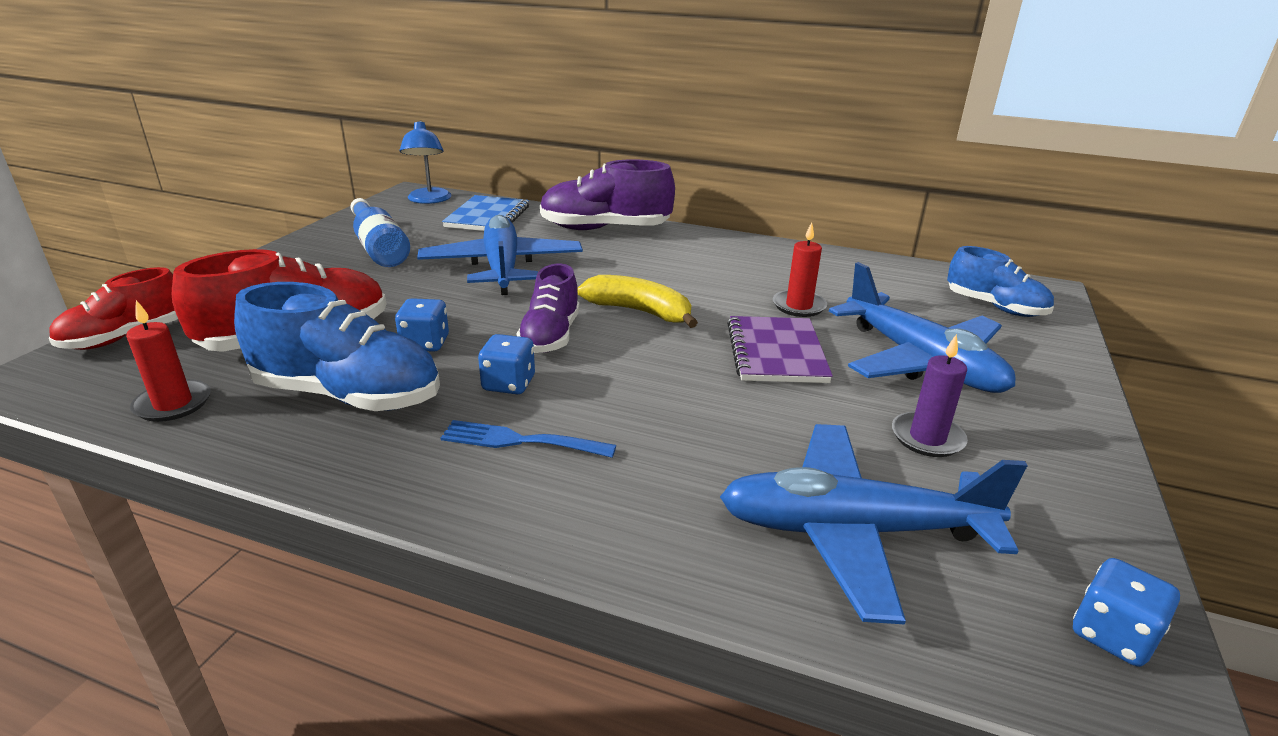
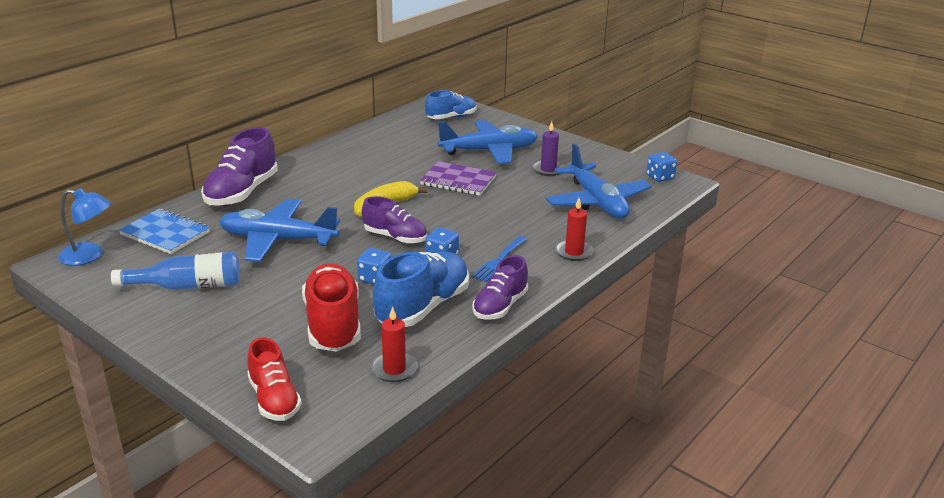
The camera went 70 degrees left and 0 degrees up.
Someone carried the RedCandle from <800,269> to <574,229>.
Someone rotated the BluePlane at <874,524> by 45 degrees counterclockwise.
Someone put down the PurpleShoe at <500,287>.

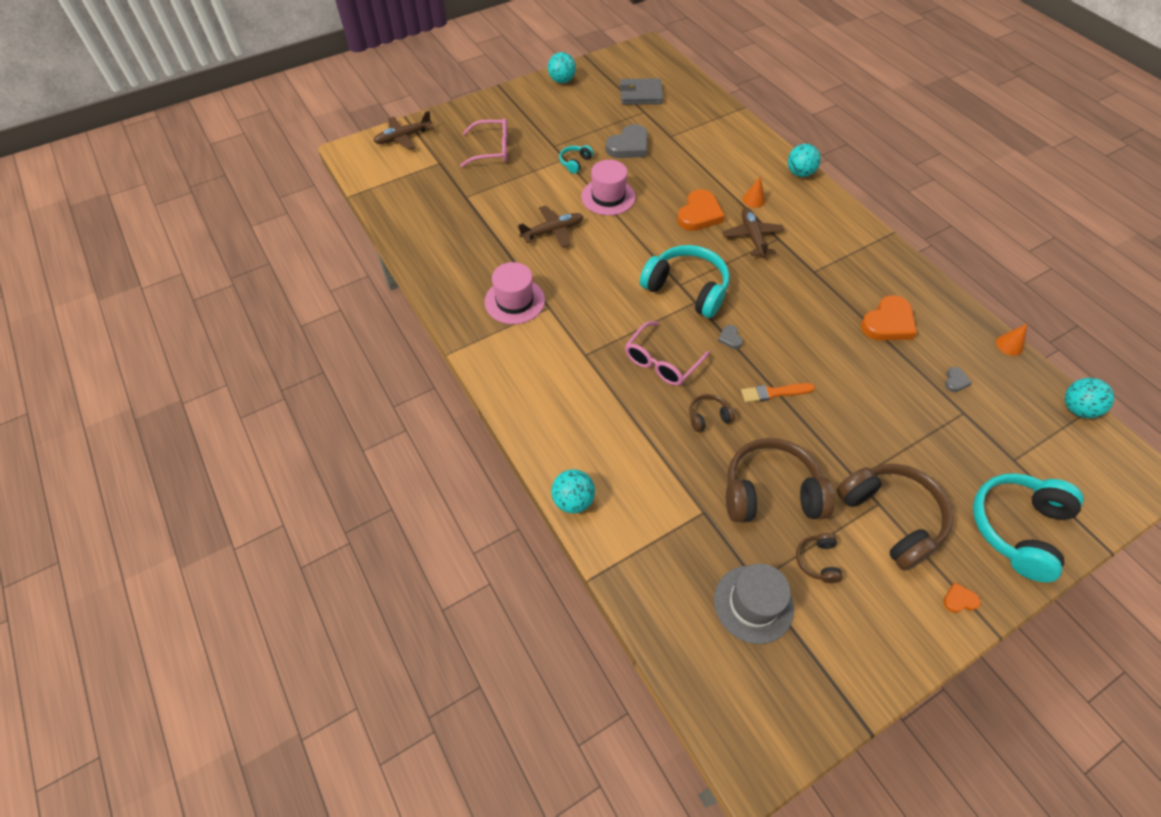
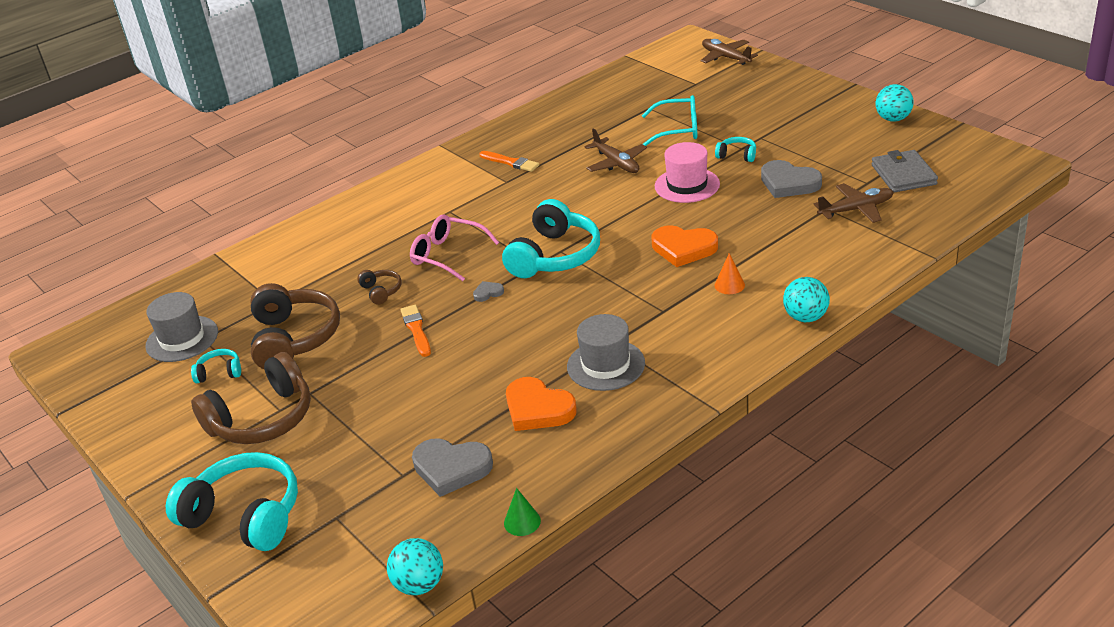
The camera went 85 degrees right and 20 degrees down.
Someone took away the PinkGlasses at <484,142>.
Someone carried the BrownPlane from <753,232> to <854,203>.
Someone swapped the PinkHat at <514,293> for the OrangeBrush at <509,161>.
Someone repainted the OrangeCone at <1011,340>, which became the GreenCone at <522,512>.
Someone scaled the GreyHeart at <958,379> by 2.17.
Someone took away the TurquoiseBall at <573,491>.
Someone repainted the BrownHeadphones at <819,558>, which became the TurquoiseHeadphones at <216,366>.
Someone took away the OrangeHeart at <962,598>.
Someone put down the TurquoiseGlasses at <669,120>.
Someone put down the GreyHat at <606,352>.

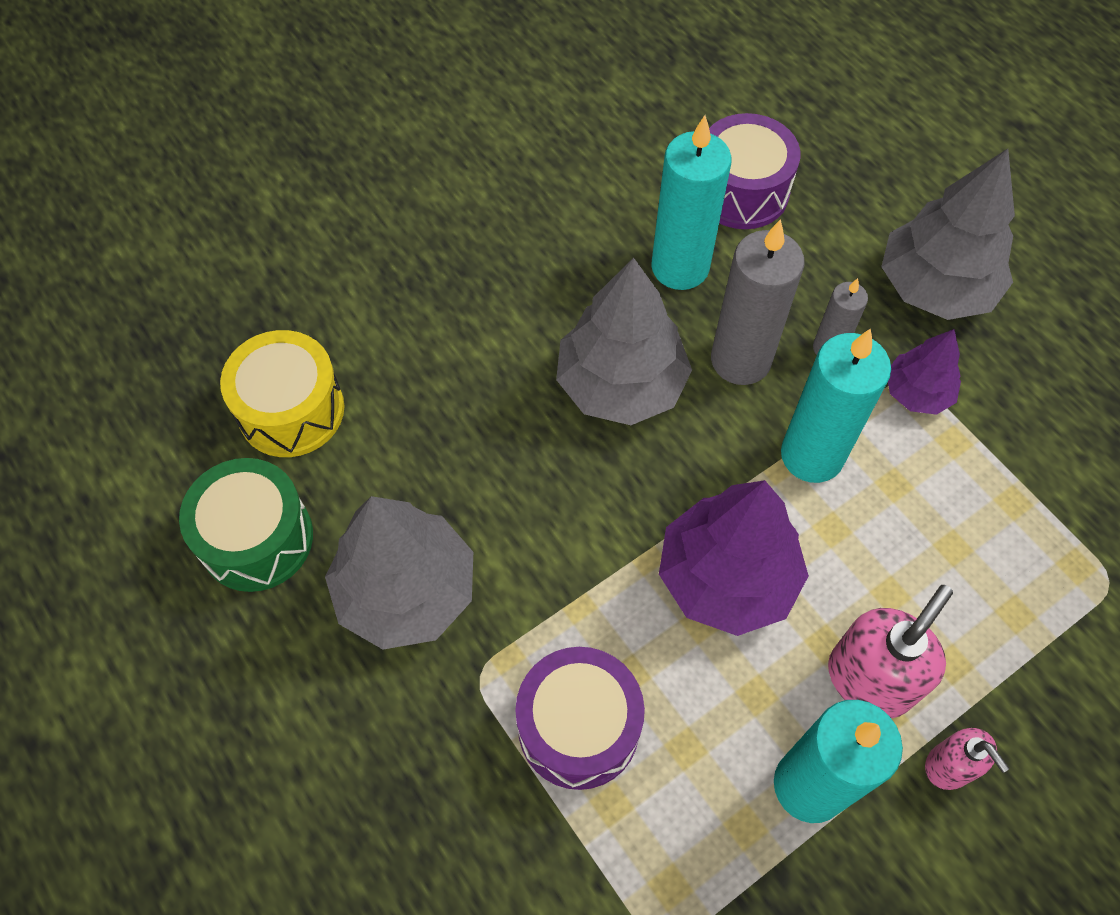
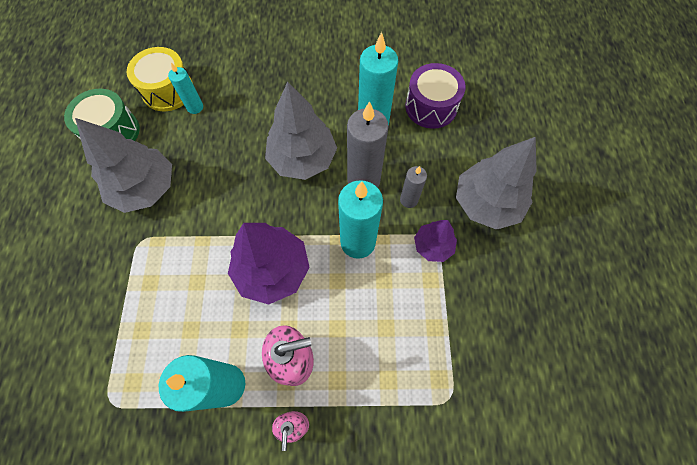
The camera went 35 degrees right and 5 degrees up.
Someone took away the PurpleDrum at <580,718>.
Someone put down the TurquoiseCandle at <185,88>.

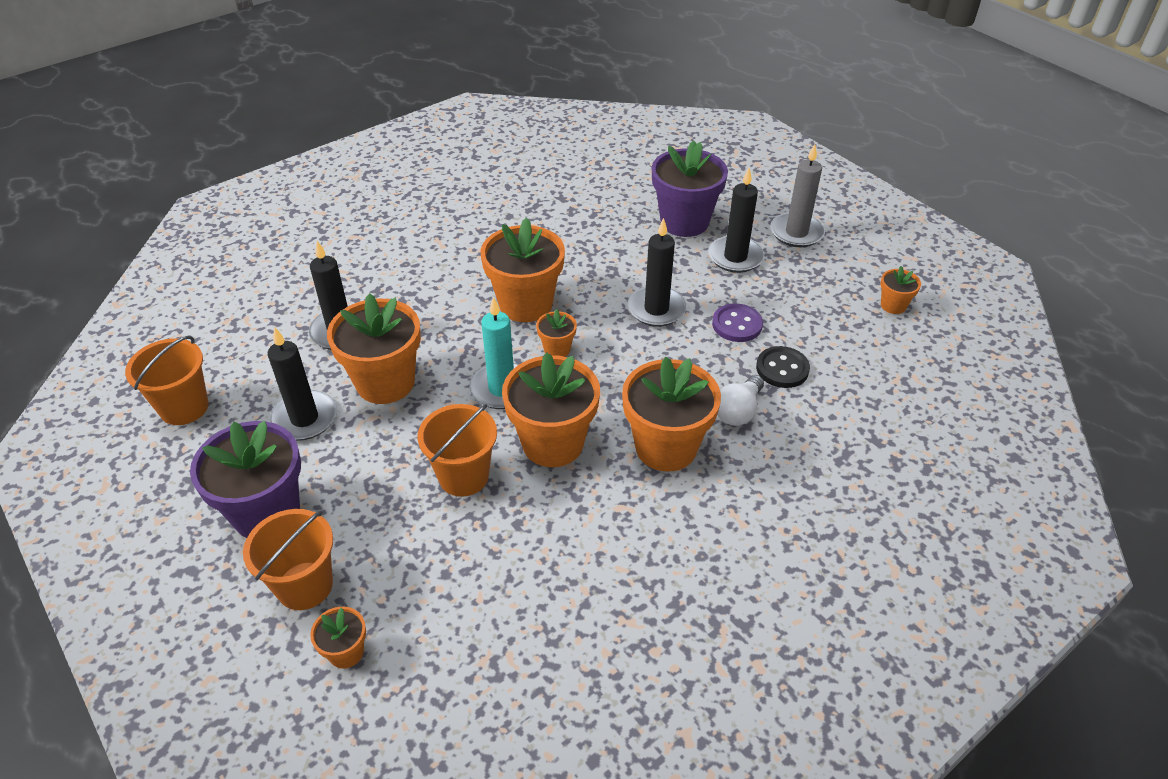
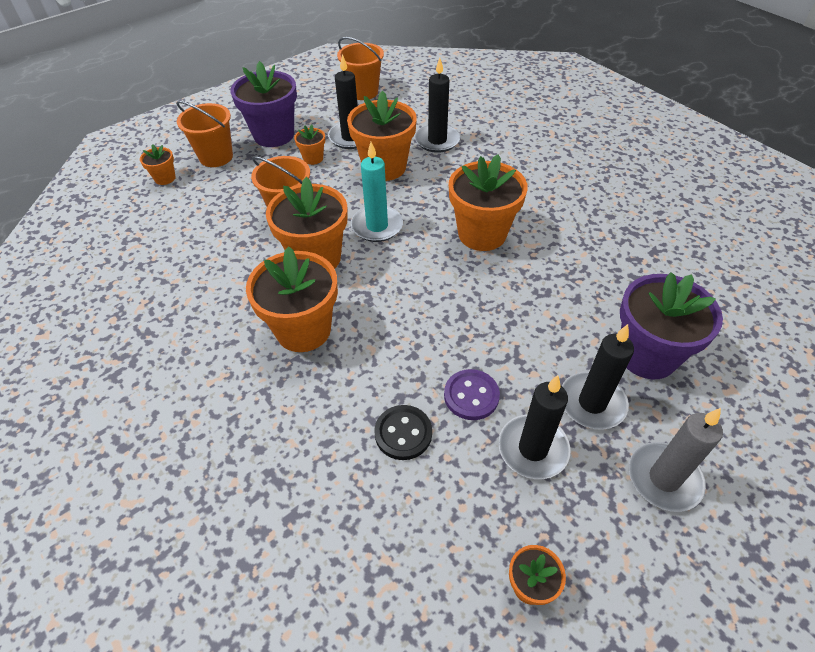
The camera went 90 degrees right and 5 degrees up.
Someone carried the BlackCandle from <657,272> to <534,427>.
Someone carried the OrangeFlowerPot from <556,333> to <309,145>.
Someone took away the WhiteLightBulb at <740,400>.

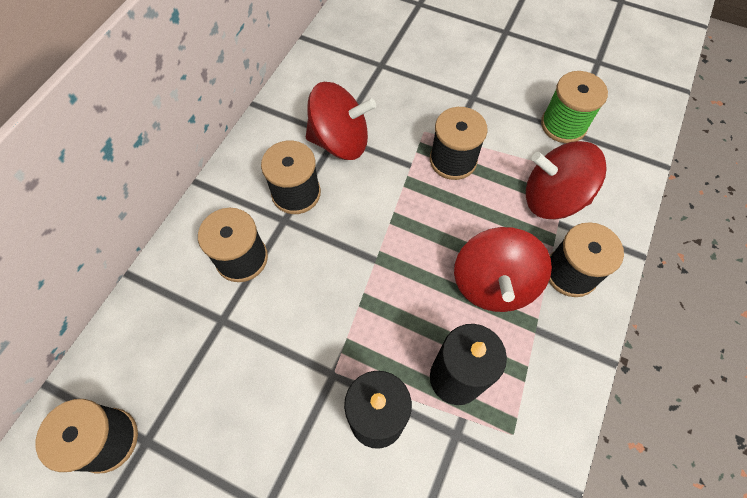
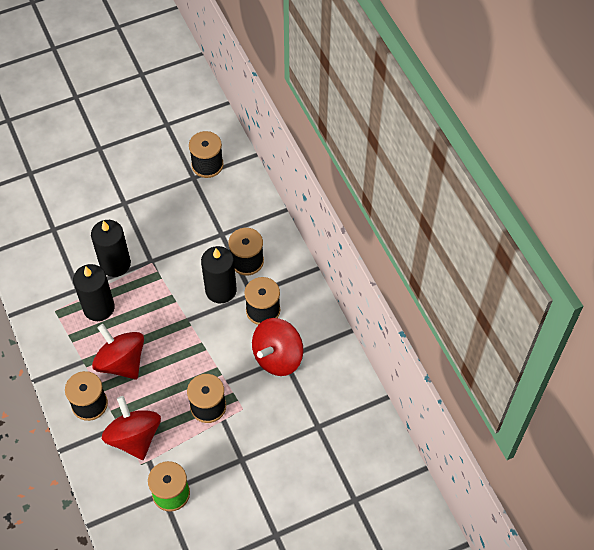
The camera went 130 degrees right and 5 degrees down.
Someone rotated the RedSpinningTop at <566,180> by 75 degrees counterclockwise.
Someone put down the BlackCandle at <219,274>.

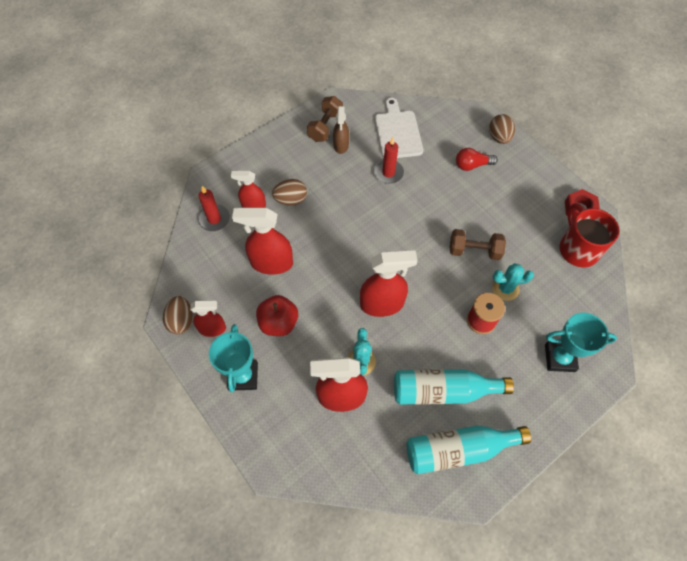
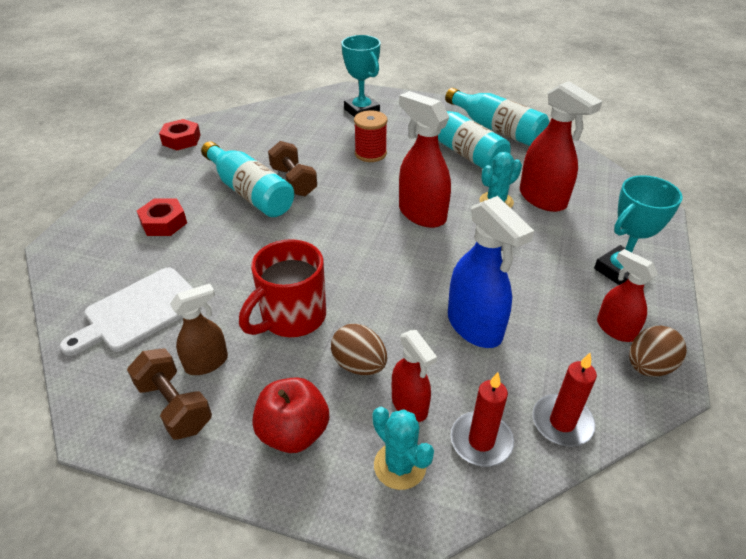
The camera went 125 degrees left and 20 degrees down.
Someone rotated the BrownDumbbell at <325,119> by 60 degrees clockwise.
Someone took away the BrownEgg at <502,129>.
Someone carried the RedCandle from <389,160> to <564,400>.
Someone swapped the RedLightBulb at <477,159> for the RedNut at <162,217>.
Someone carried the RedMug from <589,235> to <282,288>.
Someone repainted the RedSprayBottle at <262,241>, which became the BlueSprayBottle at <491,272>.
Someone carried the TurquoiseCactus from <513,282> to <403,448>.
Someone carried the RedApple from <277,315> to <290,415>.
Someone put down the TurquoiseBottle at <247,179>.

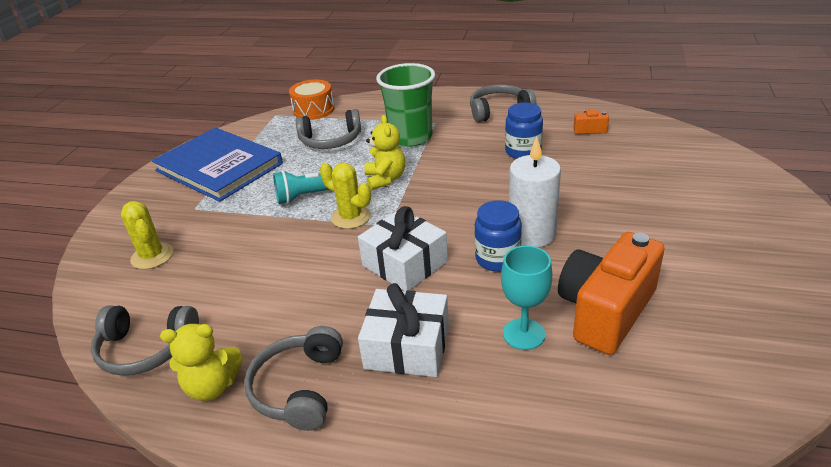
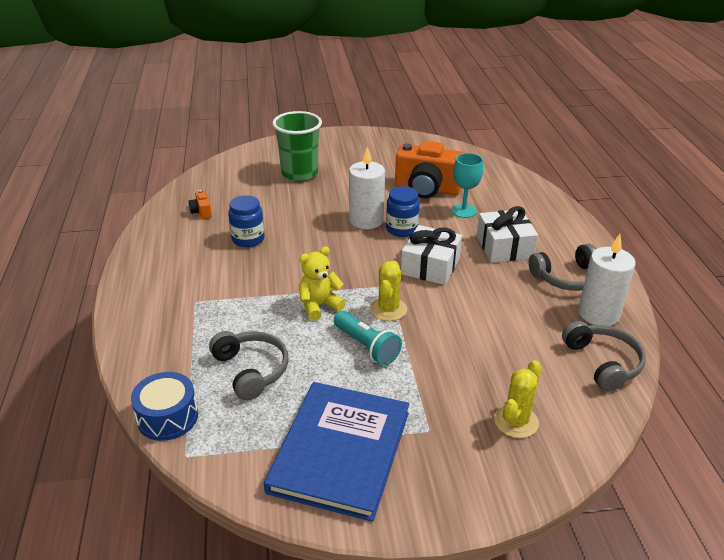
The camera went 115 degrees left and 0 degrees up.
Someone carried the GreenCup from <405,105> to <297,146>.
Someone repainted the OrangeDrum at <312,99>, which became the BlueDrum at <164,406>.
Someone took away the GreyHeadphones at <503,103>.
Someone swapped the YellowTeddyBear at <201,362> for the WhiteCandle at <607,280>.

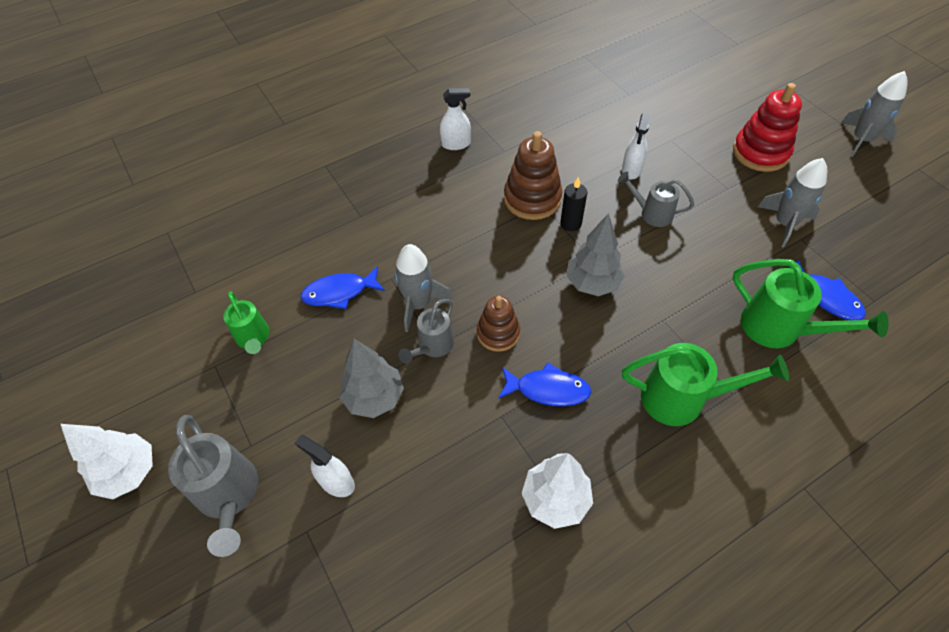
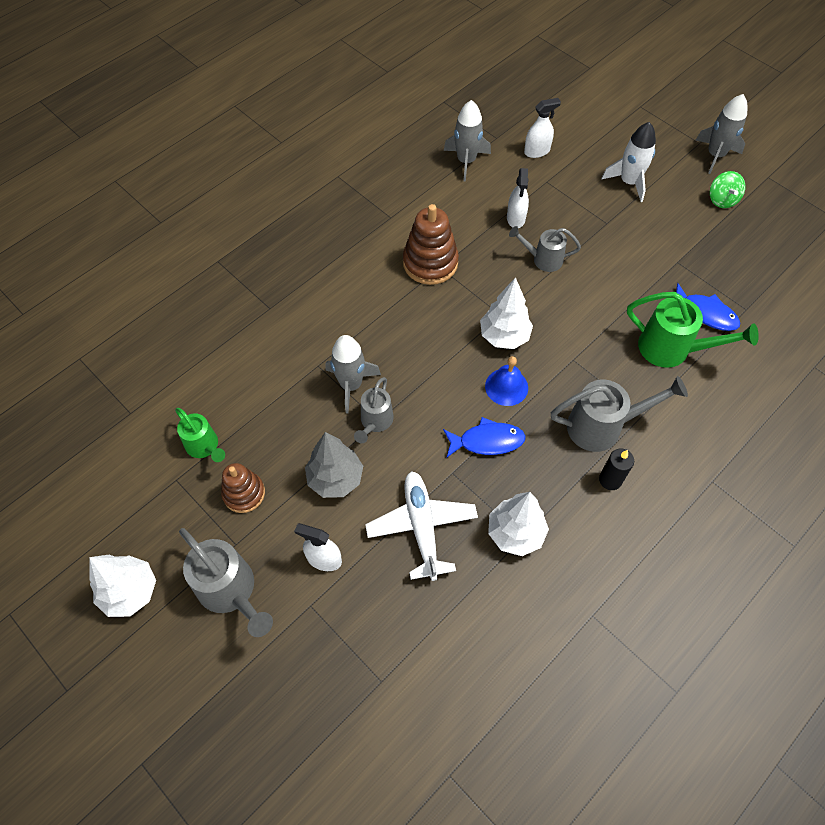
The camera went 15 degrees left and 5 degrees up.
Someone swapped the RedStackingToy at <767,127> for the WhiteRocket at <628,162>.
Someone carried the WhiteSprayBottle from <455,119> to <542,128>.
Someone carried the GreyRocket from <792,203> to <467,141>.
Someone carried the BlackCandle from <573,204> to <616,469>.
Someone repainted the GreyTree at <596,254>, which became the WhiteTree at <506,313>.
Someone took away the BlueFish at <342,287>.
Someone carried the BrownStackingToy from <498,324> to <243,488>.
Someone repainted the GreenWateringCan at <705,384>, which became the GreyWateringCan at <619,414>.
Someone put down the GreenSpinningTop at <727,189>.
Someone put down the BlueBell at <506,381>.
Someone put down the WhitePlane at <421,526>.

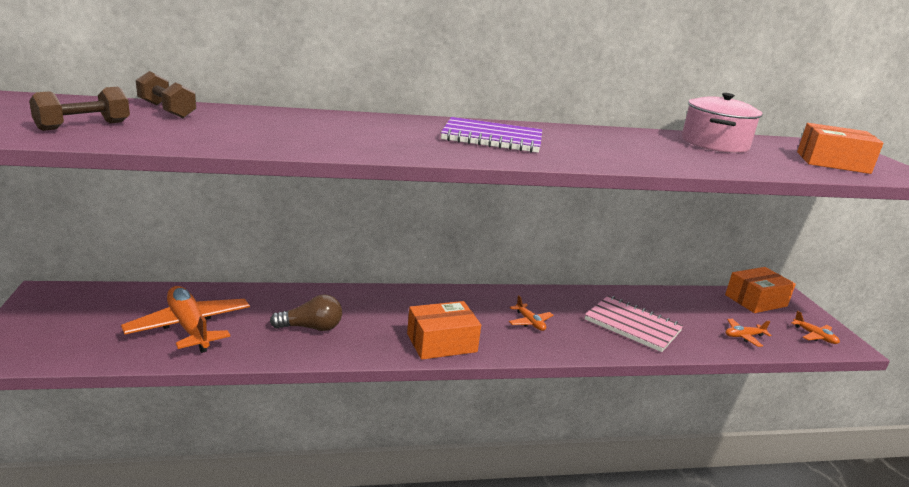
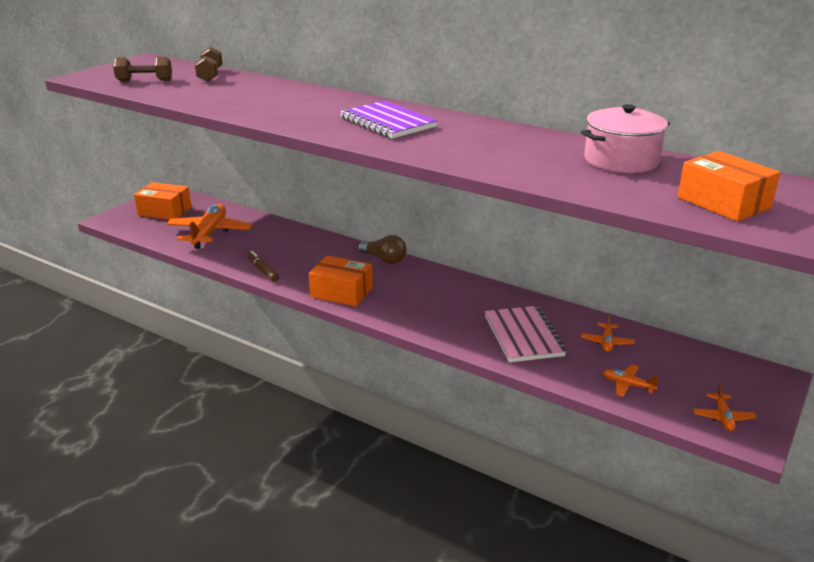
The camera went 45 degrees right and 5 degrees up.
Someone carried the OrangeBox from <760,290> to <162,201>.
Someone carried the BrownLightBulb from <306,312> to <382,249>.
Someone carried the OrangePlane from <531,313> to <608,333>.
Someone put down the BrownMarker at <263,266>.

